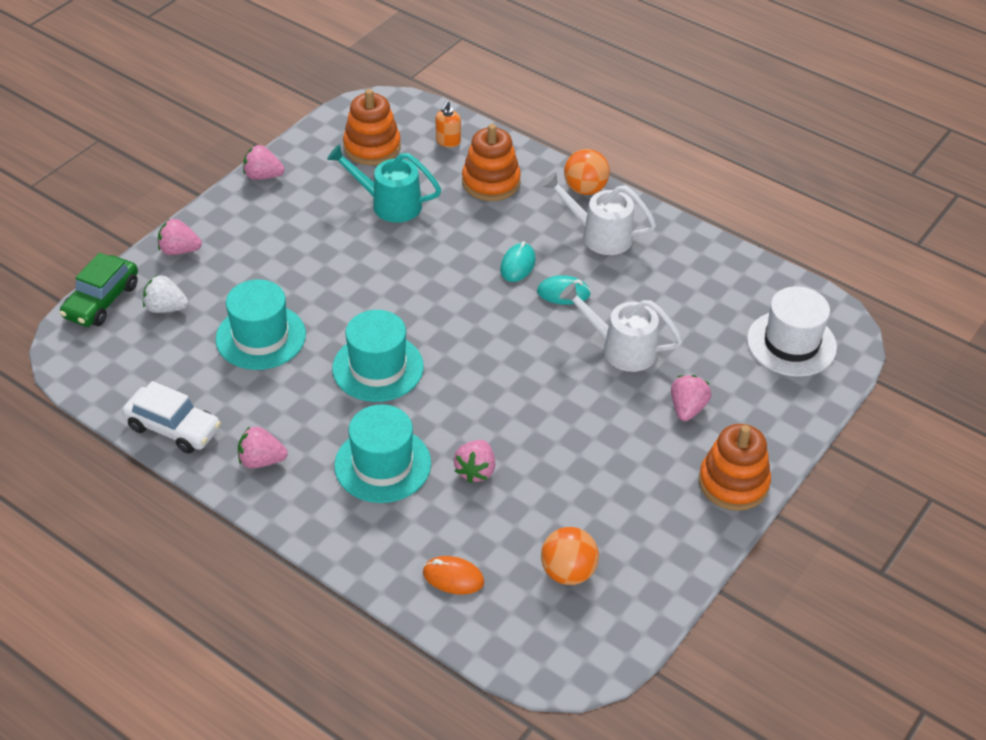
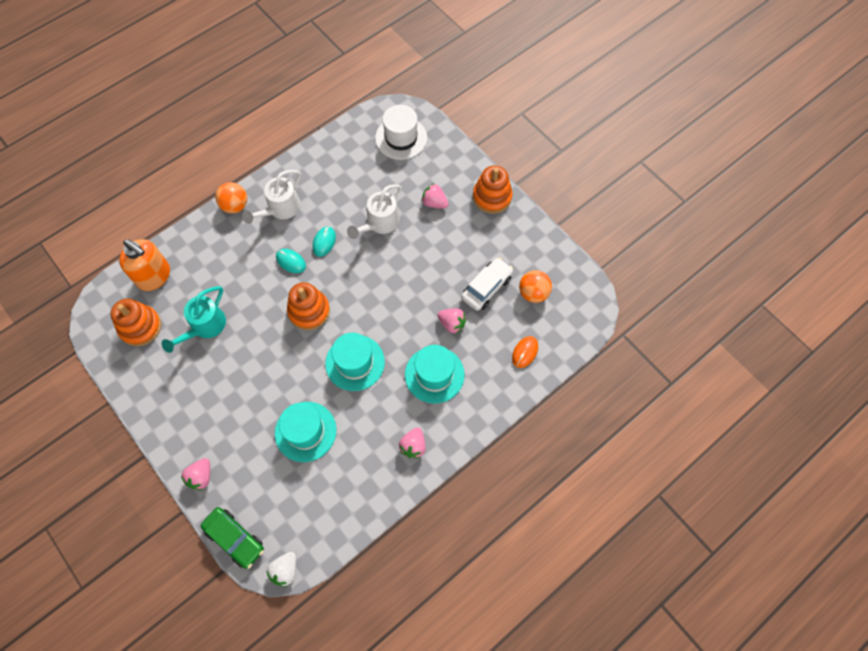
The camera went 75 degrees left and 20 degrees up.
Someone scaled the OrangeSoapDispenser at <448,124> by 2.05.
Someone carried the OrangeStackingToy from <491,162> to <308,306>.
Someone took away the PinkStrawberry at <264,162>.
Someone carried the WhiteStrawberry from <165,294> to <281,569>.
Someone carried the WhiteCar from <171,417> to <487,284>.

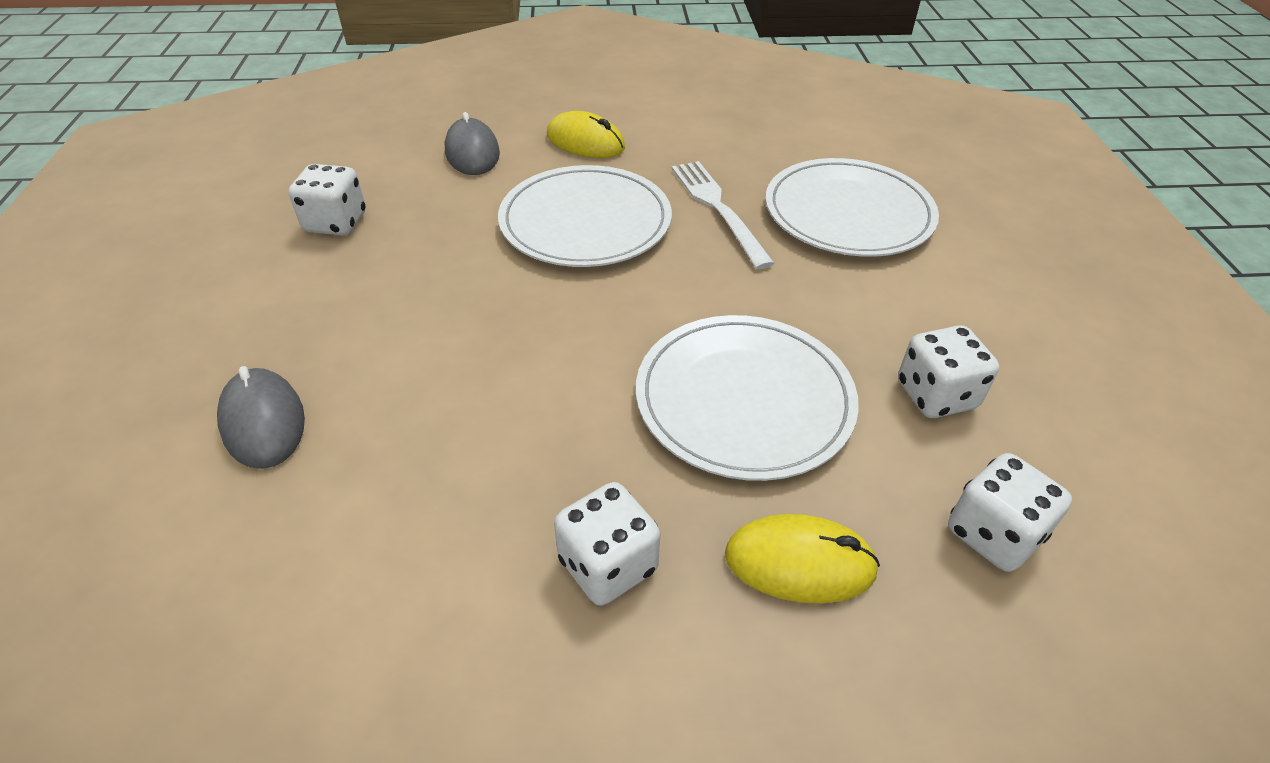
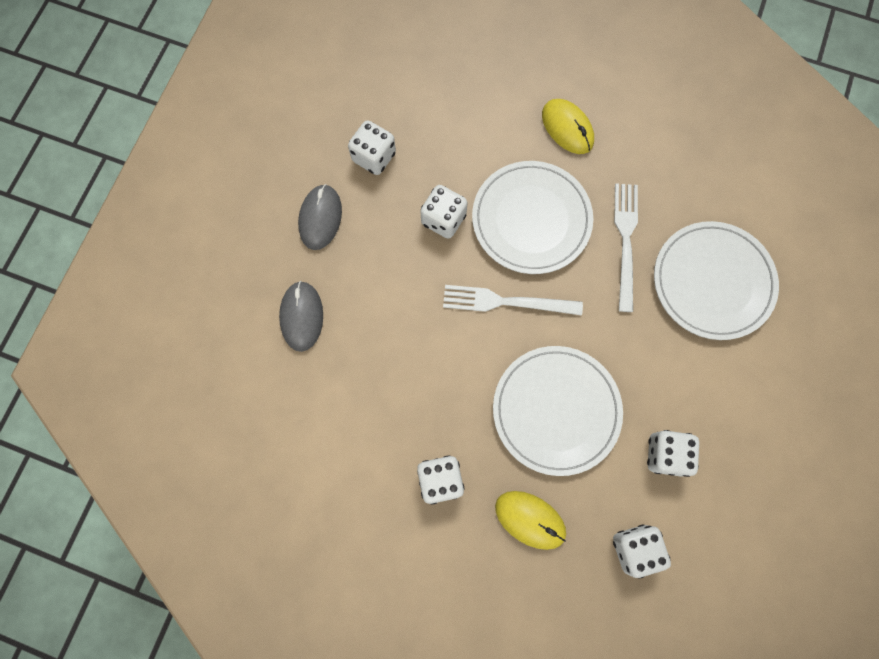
The camera went 25 degrees right and 30 degrees up.
Someone carried the GreyMouse from <472,143> to <320,217>.
Someone put down the WhiteDice at <443,212>.
Someone put down the WhiteFork at <513,300>.

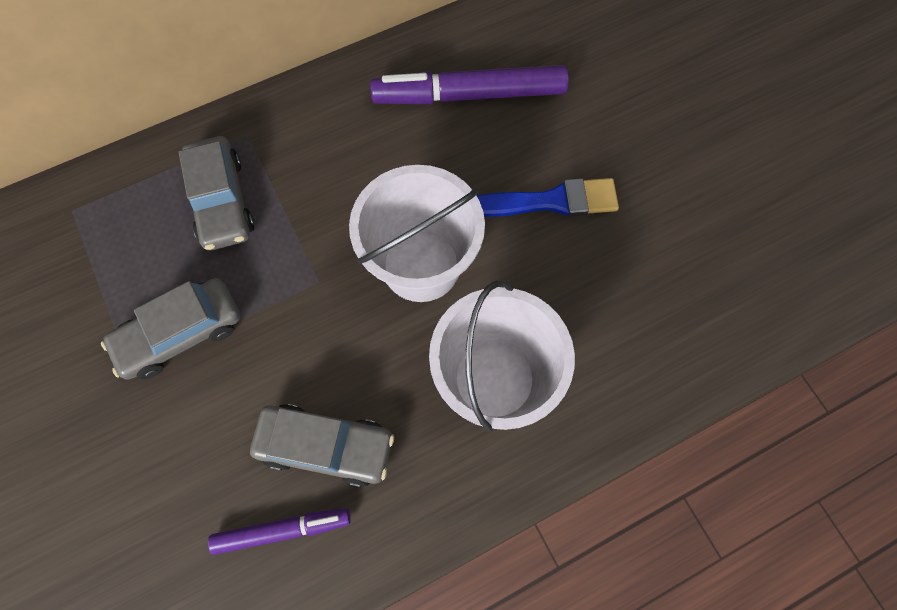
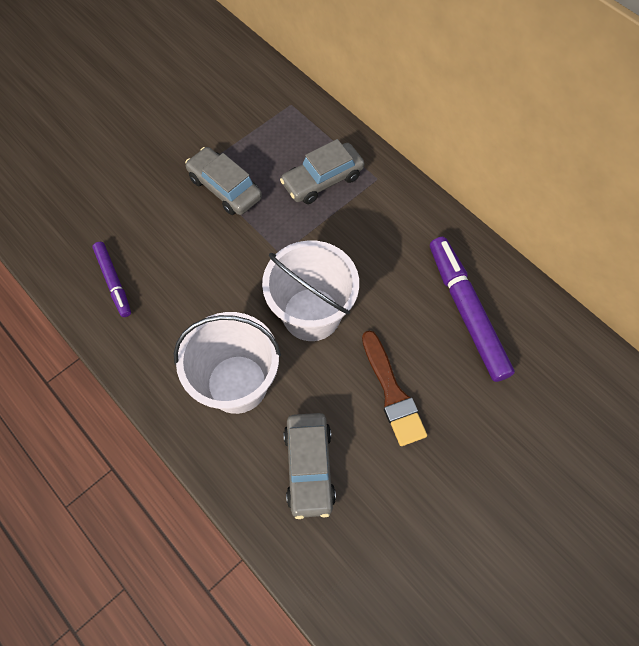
The camera went 75 degrees right and 5 degrees down.
Someone repainted the BlueBrush at <548,197>, which became the BrownBrush at <394,388>.
Someone carried the GreyCar from <322,445> to <310,466>.

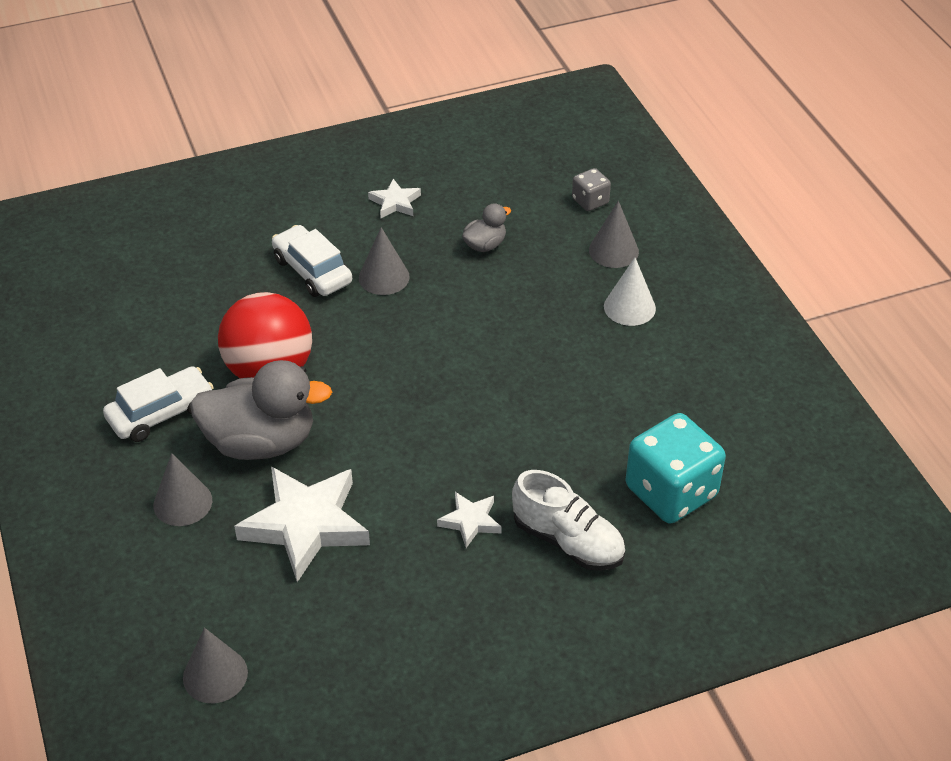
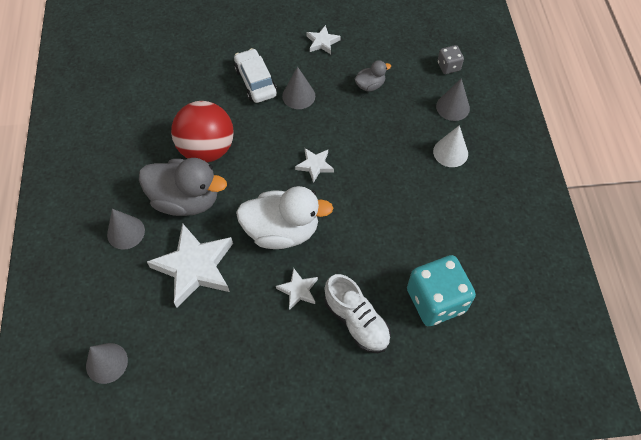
The camera went 15 degrees right and 15 degrees up.
Someone took away the WhiteCar at <158,404>.
Someone put down the WhiteStar at <314,165>.
Someone put down the WhiteDuck at <285,217>.

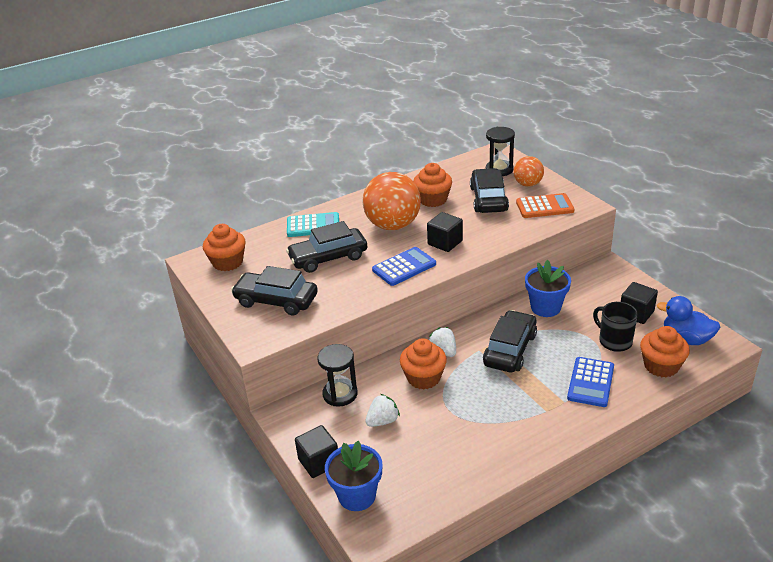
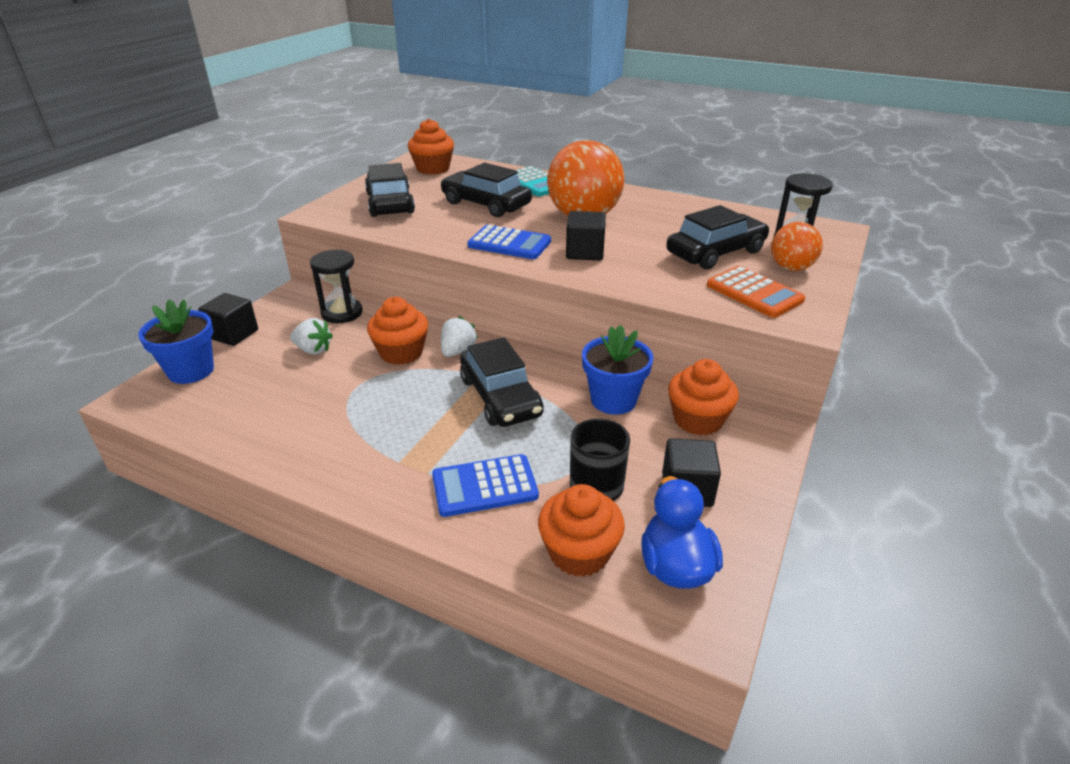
The camera went 55 degrees right and 0 degrees up.
Someone carried the OrangeCupcake from <432,185> to <703,397>.
Someone rotated the BlackCar at <510,341> by 75 degrees clockwise.

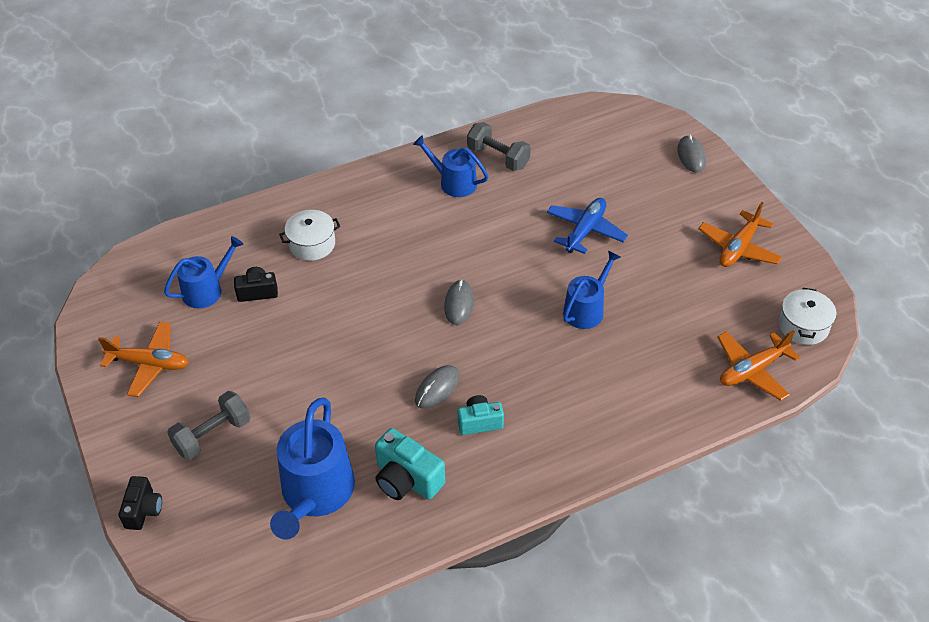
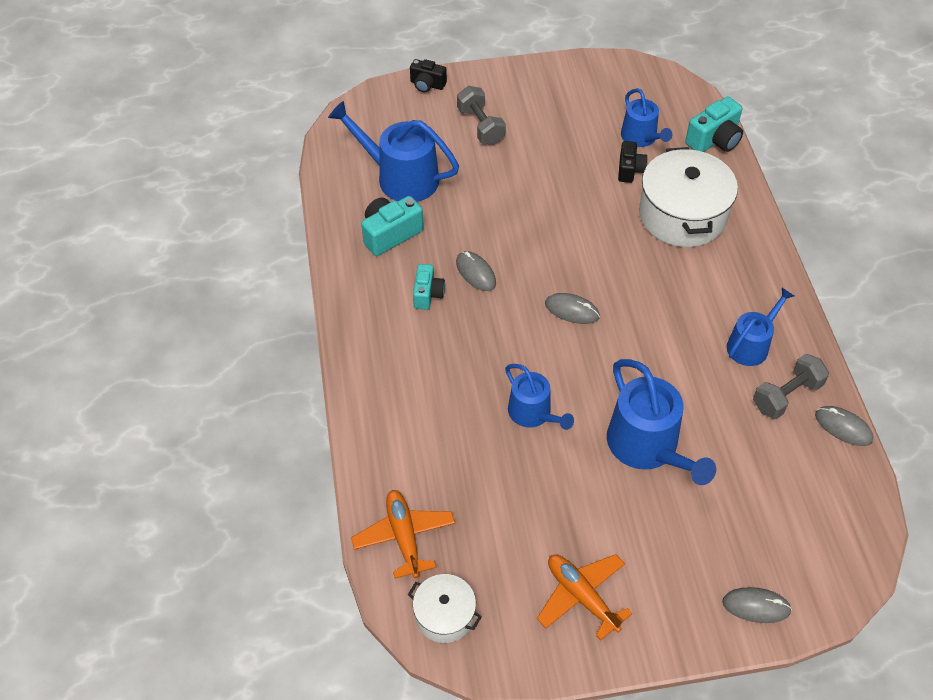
The camera went 105 degrees right and 5 degrees up.
Someone swapped the BluePlane at <587,226> for the BlueWateringCan at <661,422>.
Someone scaled the WhitePot at <309,235> by 1.89.
Someone took away the OrangePlane at <143,359>.
Someone put down the TurquoiseCamera at <714,124>.
Someone put down the GreyMouse at <844,426>.

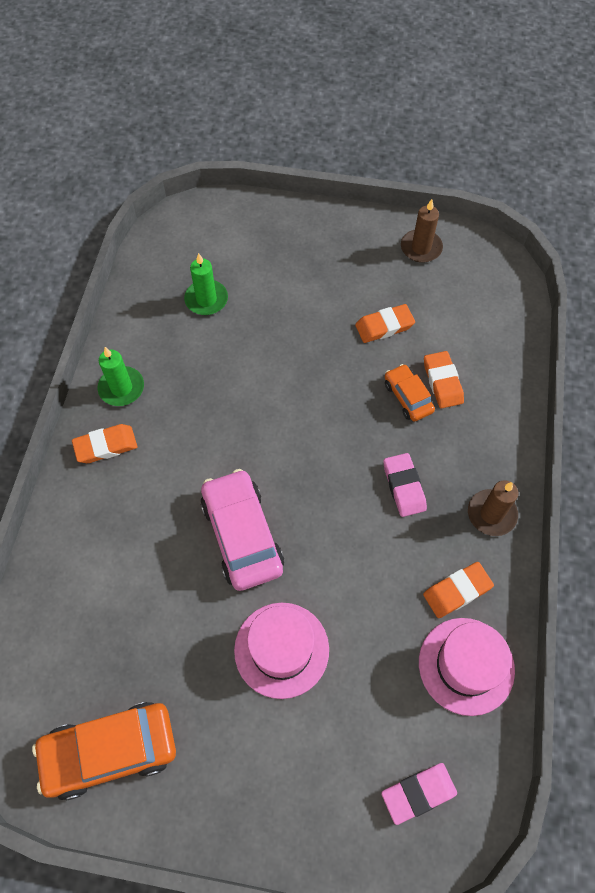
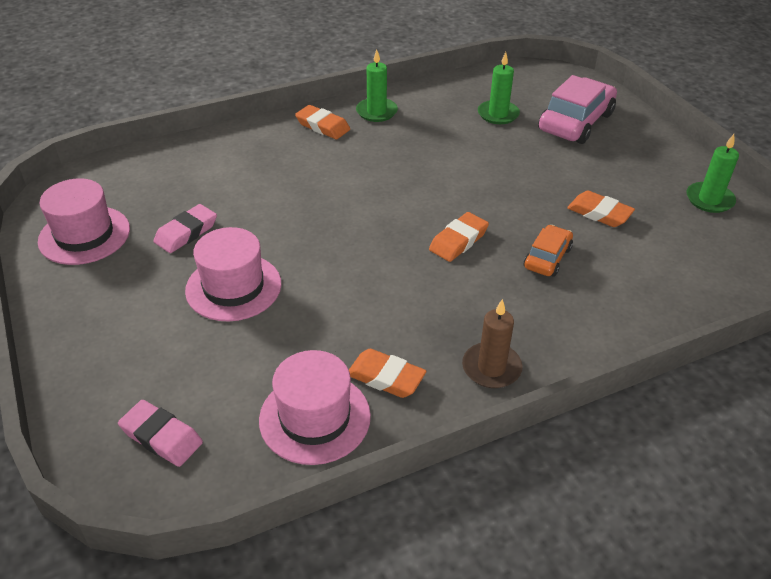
The camera went 55 degrees right and 20 degrees down.
Someone repainted the BrownCandle at <422,231>, which became the GreenCandle at <712,173>.
Someone carried the OrangeEraser from <444,379> to <459,237>.
Someone carried the PinkEraser from <405,485> to <185,228>.
Someone carried the PinkCar from <242,530> to <577,109>.
Someone swapped the OrangeCar at <104,751> for the PinkHat at <84,221>.

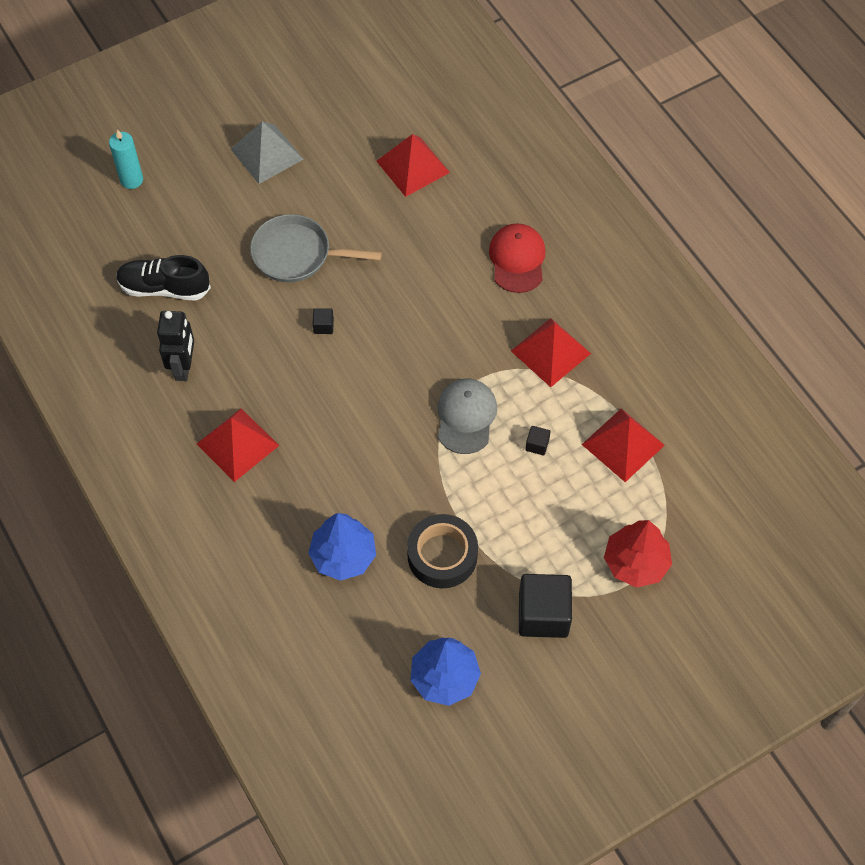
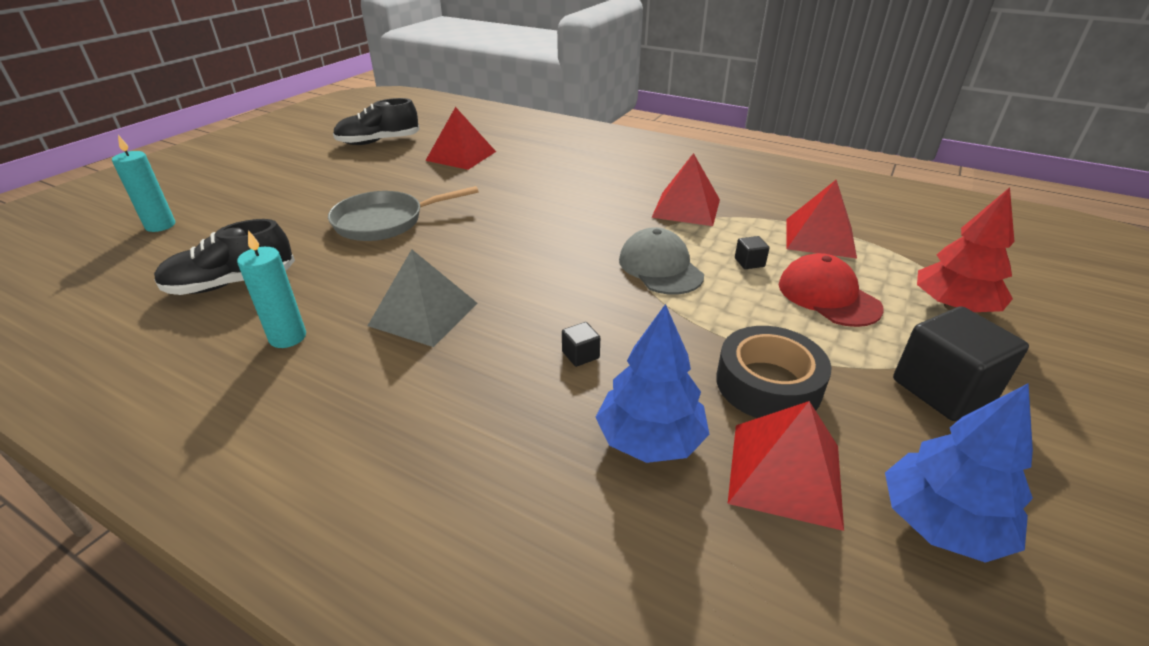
The camera went 30 degrees left and 25 degrees down.
Someone carried the GreyPyramid from <267,152> to <423,298>.
Someone carried the RedCap from <517,258> to <831,290>.
Someone carried the BlackCube from <323,321> to <581,344>.
Someone swapped the BlackRobot at <175,346> for the TurquoiseCandle at <271,289>.
Someone carried the RedPyramid from <238,445> to <786,466>.
Someone put down the BlackShoe at <376,121>.

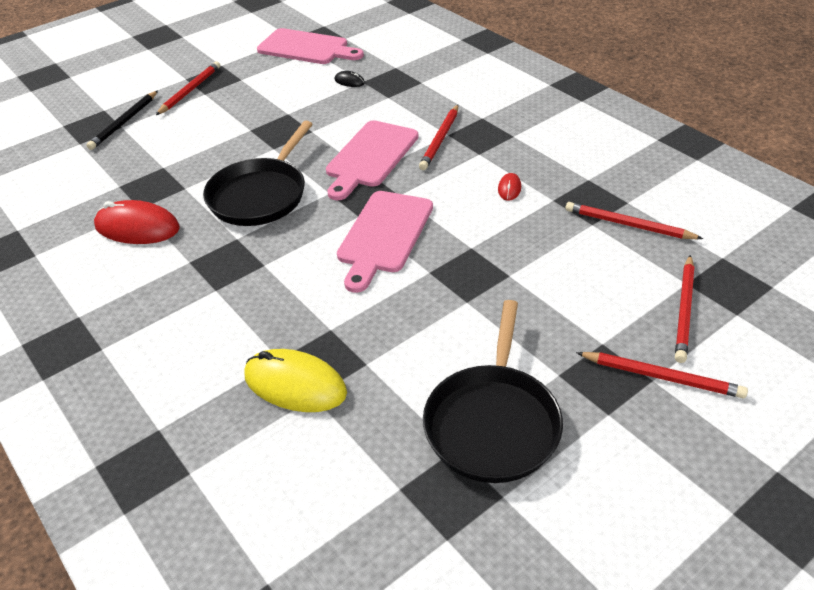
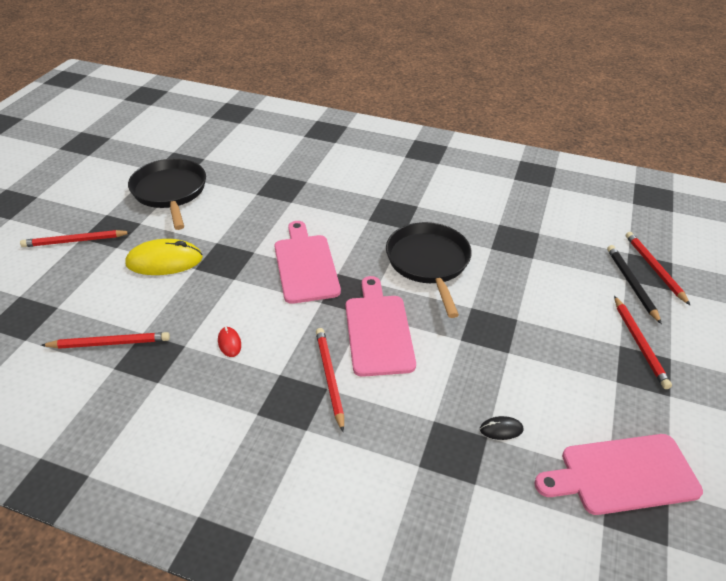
The camera went 145 degrees right and 0 degrees up.
Someone took away the RedMouse at <137,222>.
Someone carried the RedPencil from <684,309> to <658,269>.
Someone carried the YellowMouse from <295,380> to <164,257>.

